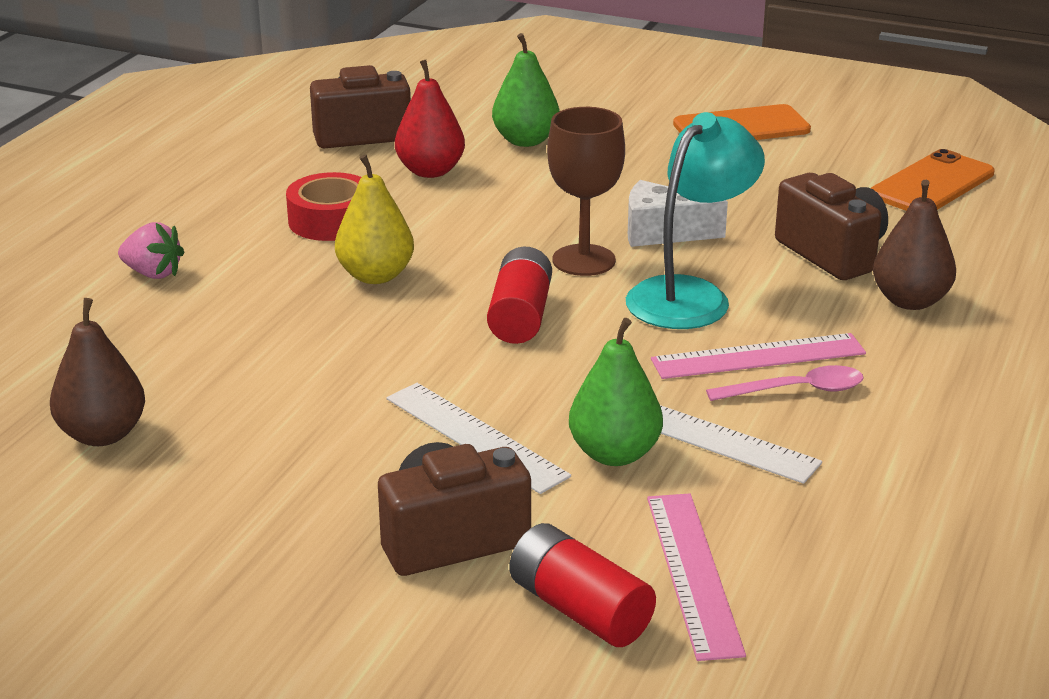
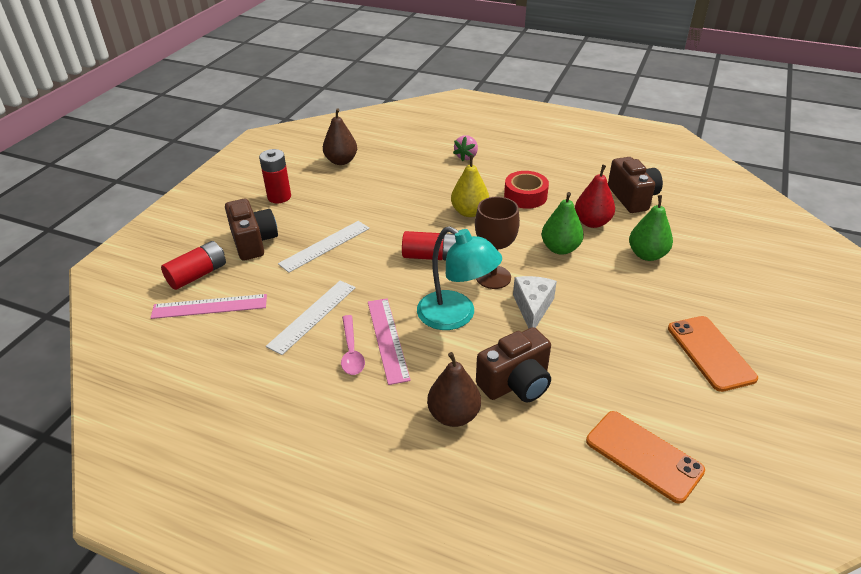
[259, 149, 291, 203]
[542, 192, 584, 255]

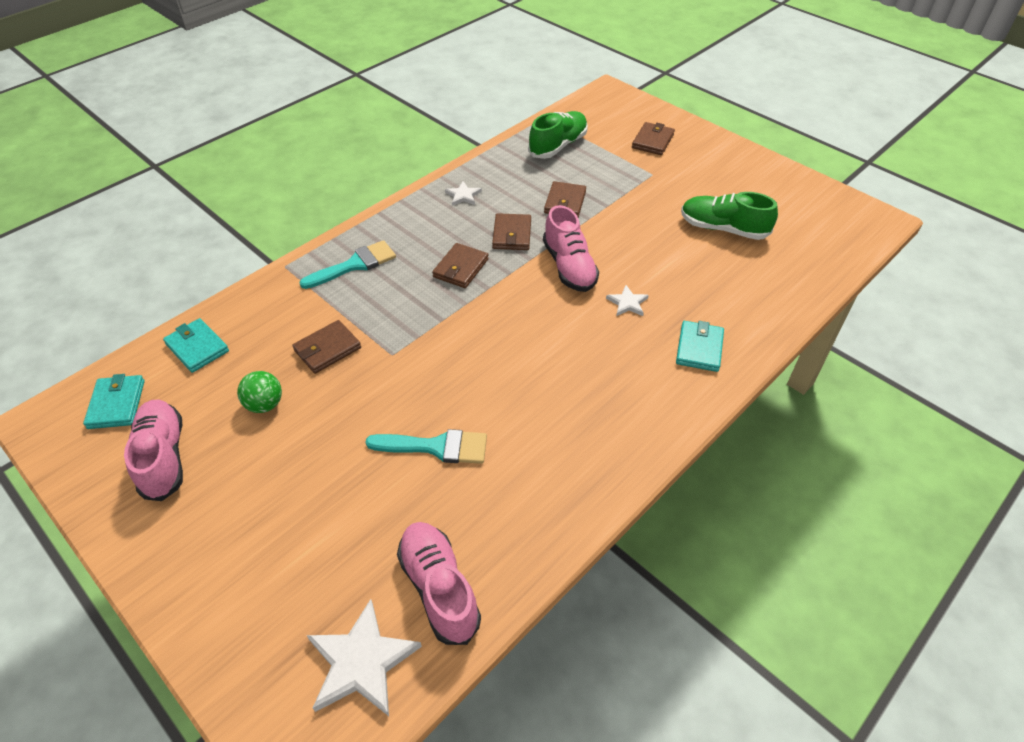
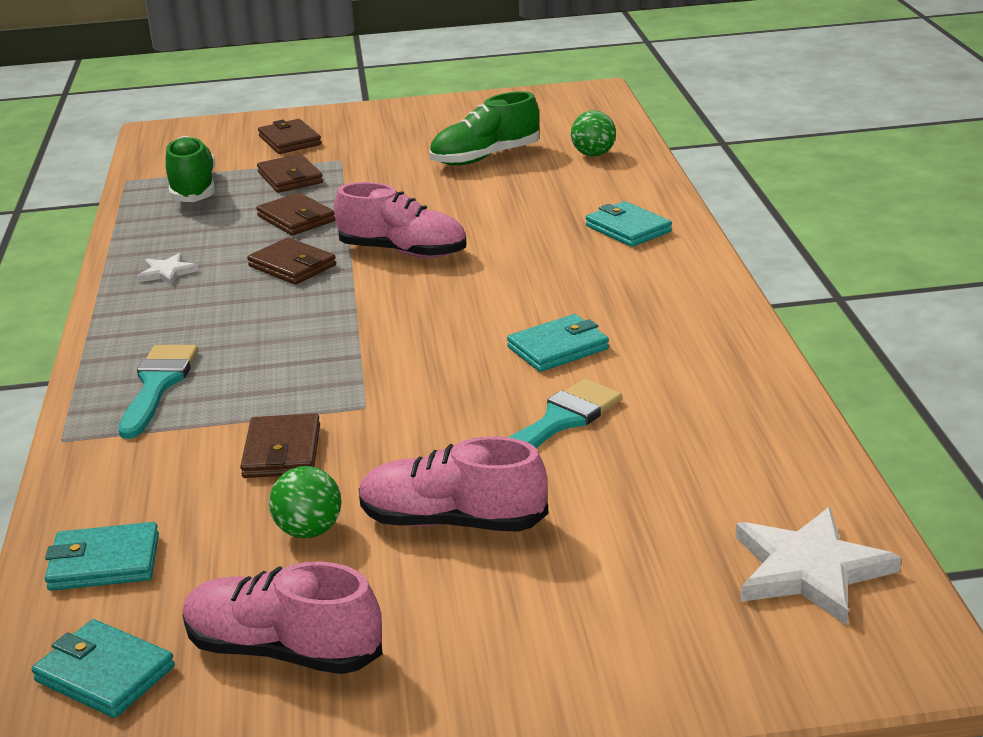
[606, 285, 649, 316] (first image)
[507, 314, 609, 372]
[571, 110, 616, 156]
[359, 437, 548, 532]
[257, 154, 323, 193]

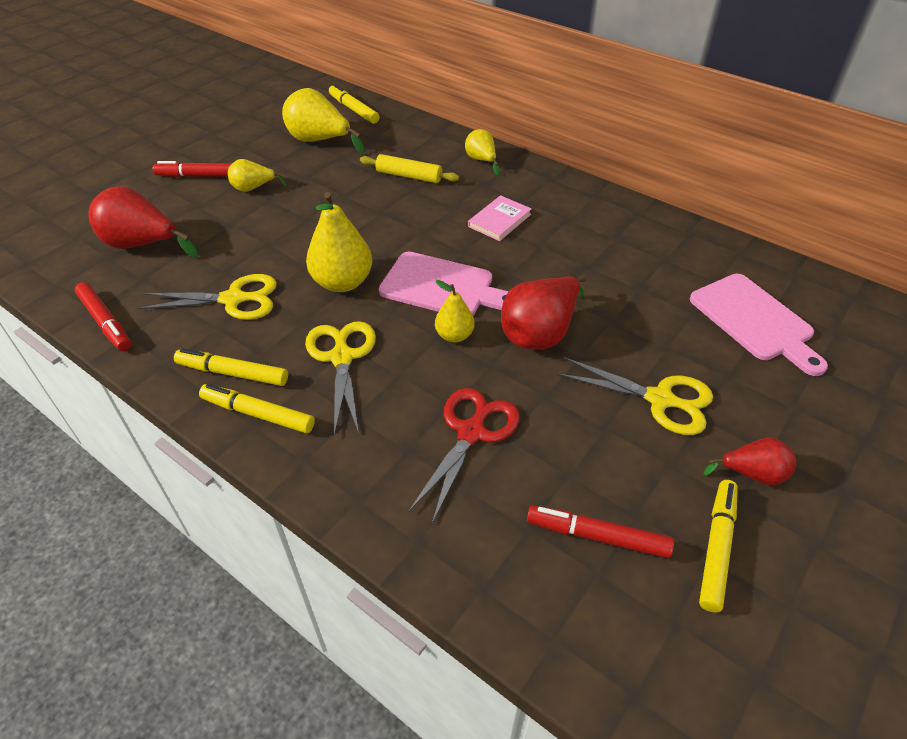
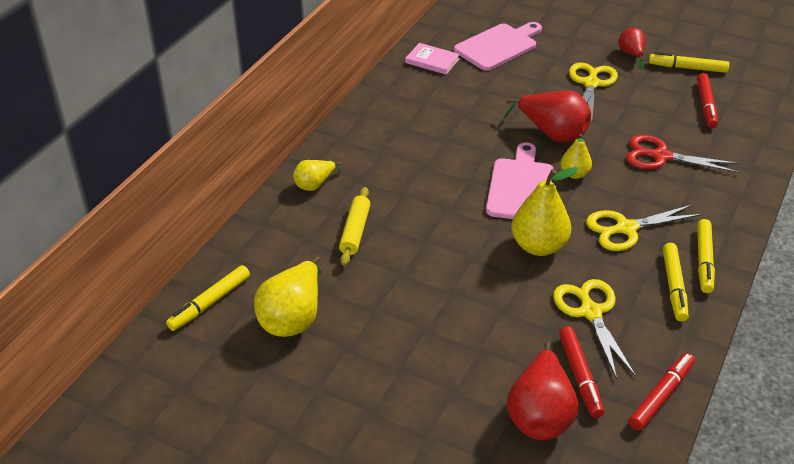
[228, 159, 287, 192] (first image)
[559, 326, 604, 418]
[405, 43, 460, 75]

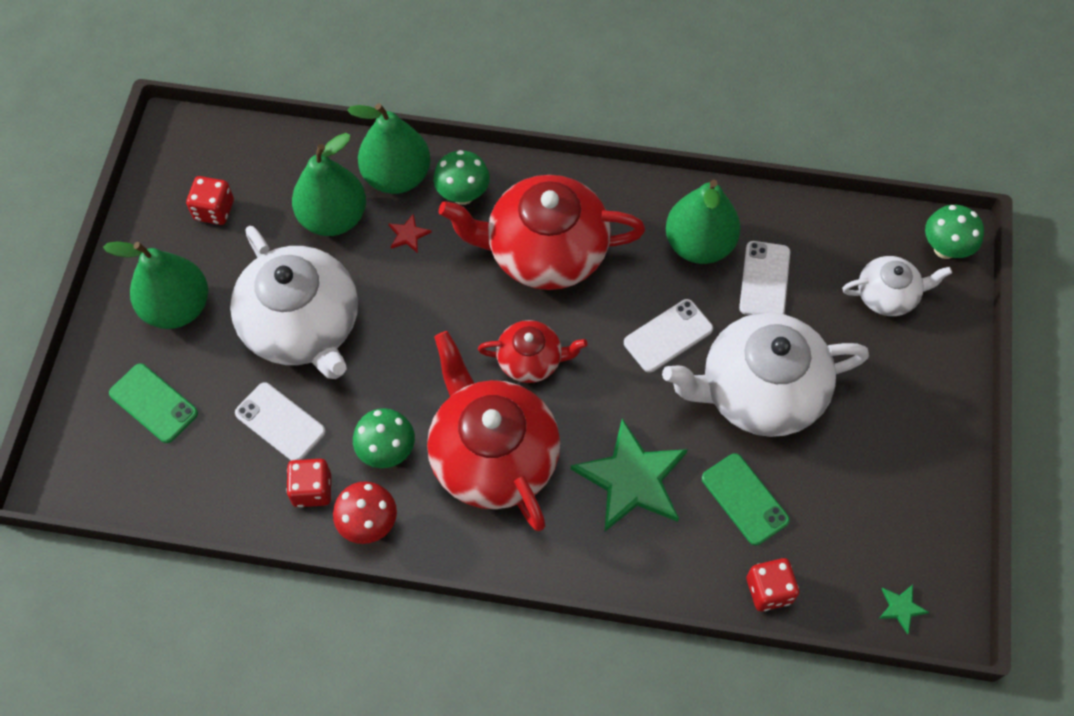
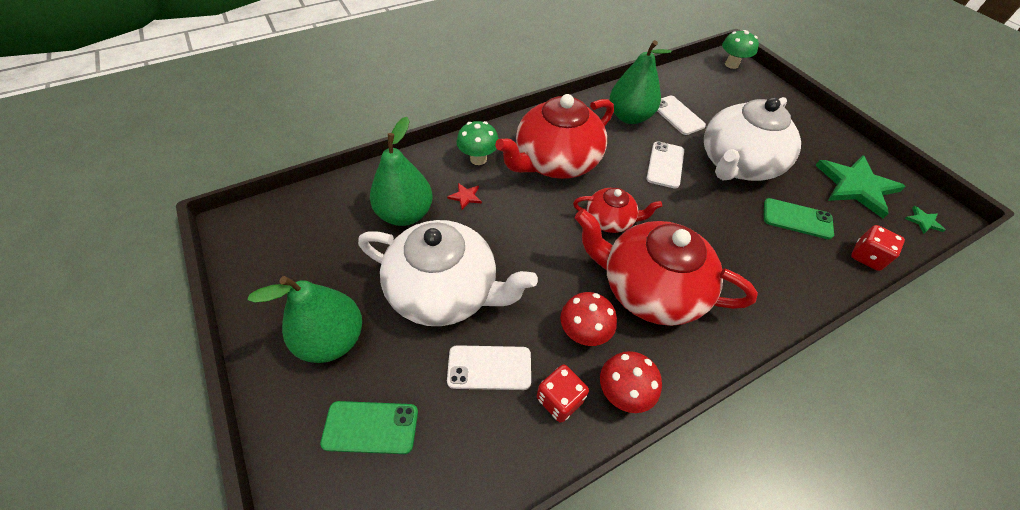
[186, 176, 234, 225] (first image)
[347, 103, 431, 194] (first image)
[842, 256, 952, 316] (first image)
[815, 155, 906, 219]
[560, 292, 617, 346]
[573, 188, 662, 233]

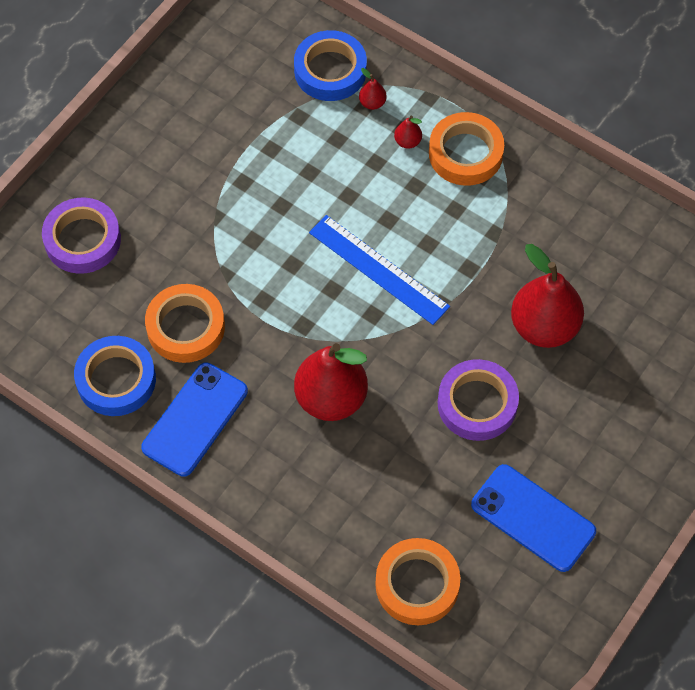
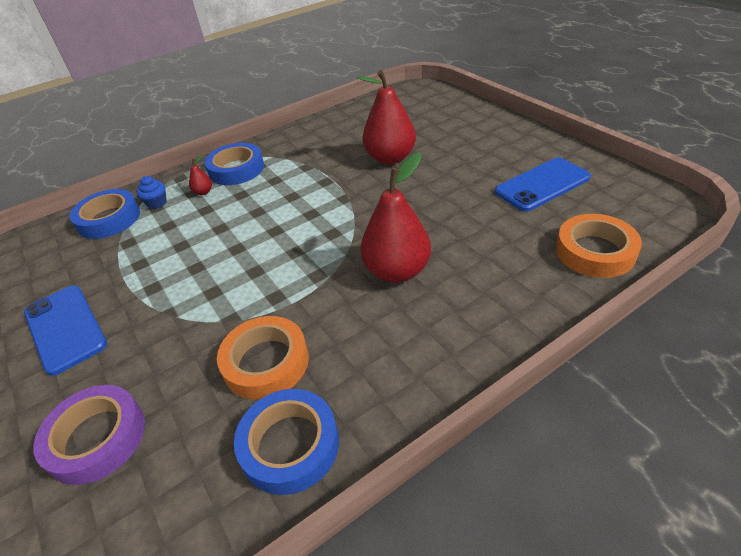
[309, 215, 450, 325] (first image)
[438, 359, 519, 441] (first image)
[24, 286, 107, 376]
[136, 176, 167, 209]
[204, 143, 264, 185]

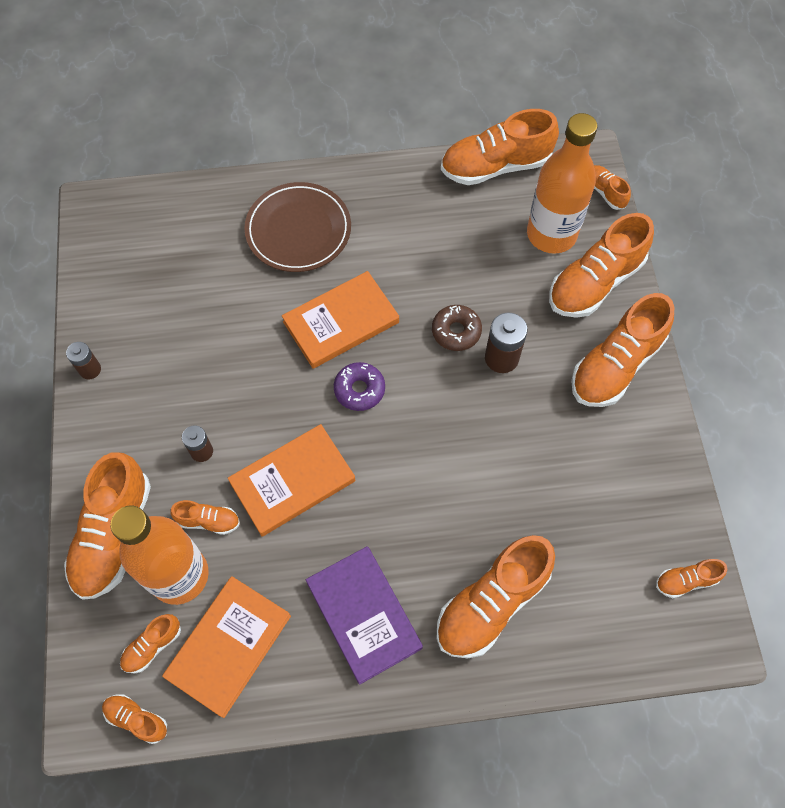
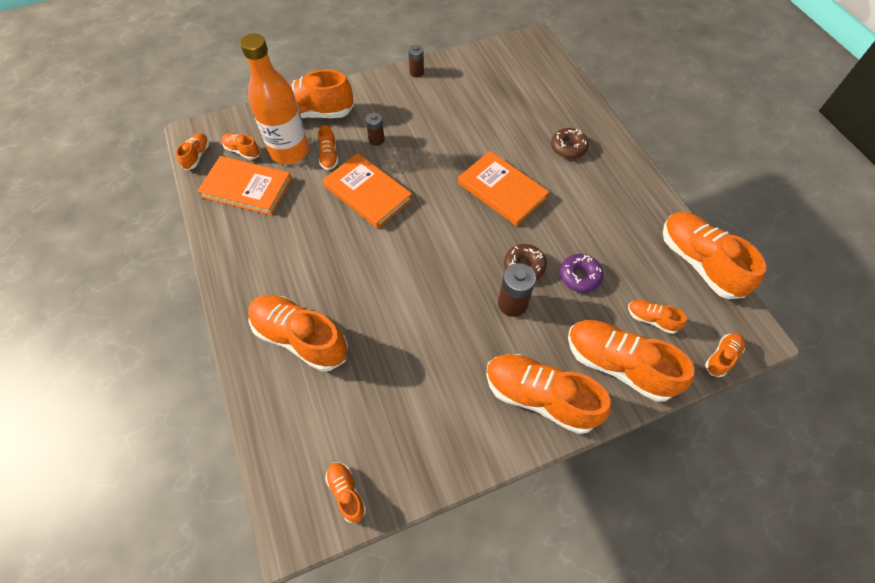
[306, 546, 423, 685] (first image)
[560, 254, 603, 293]
[551, 128, 589, 159]
[628, 300, 687, 334]

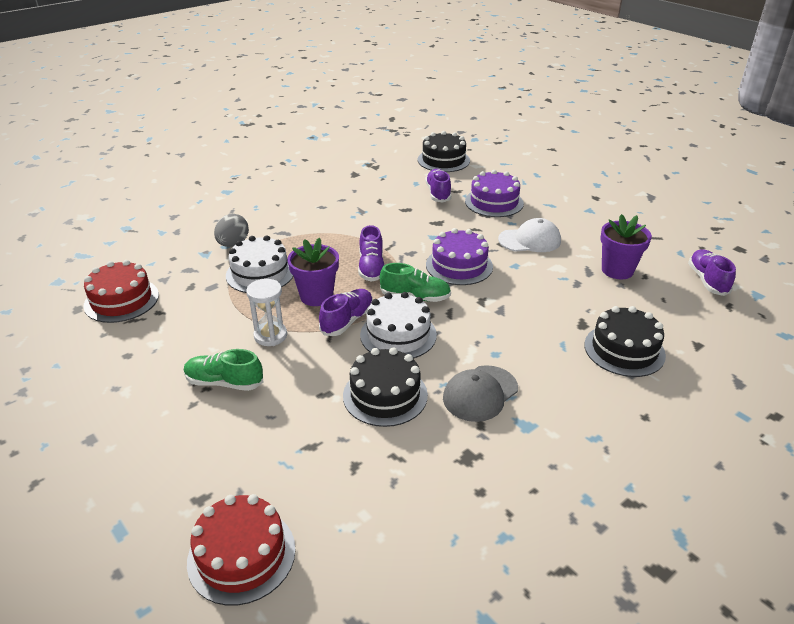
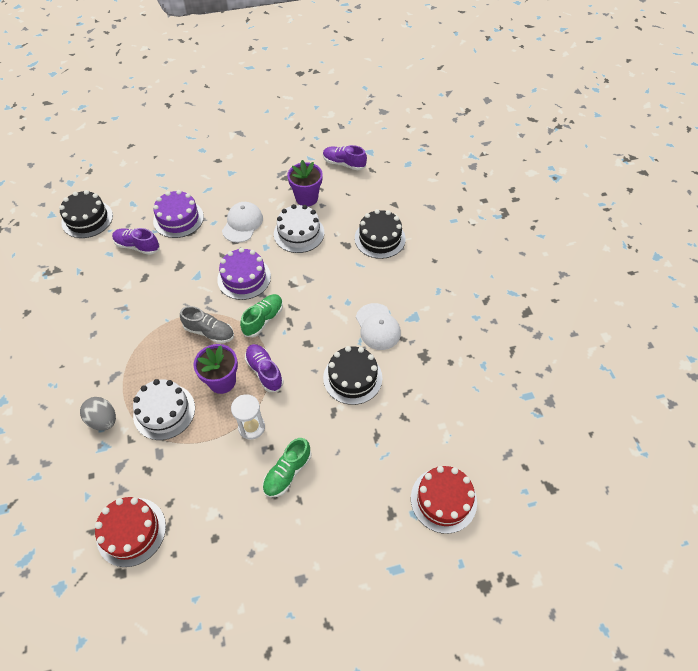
[274, 204, 324, 253]
[180, 306, 234, 344]
[356, 303, 401, 350]

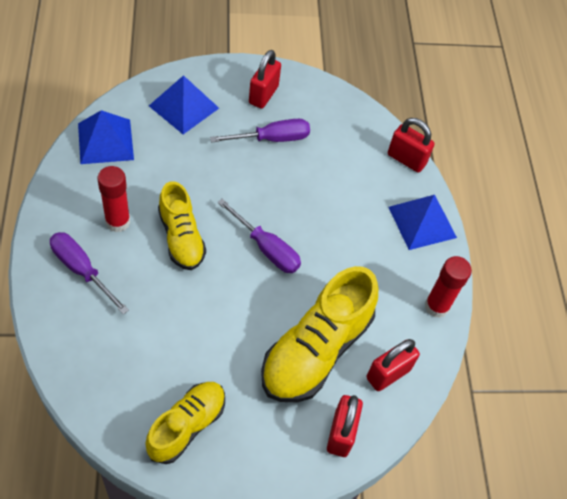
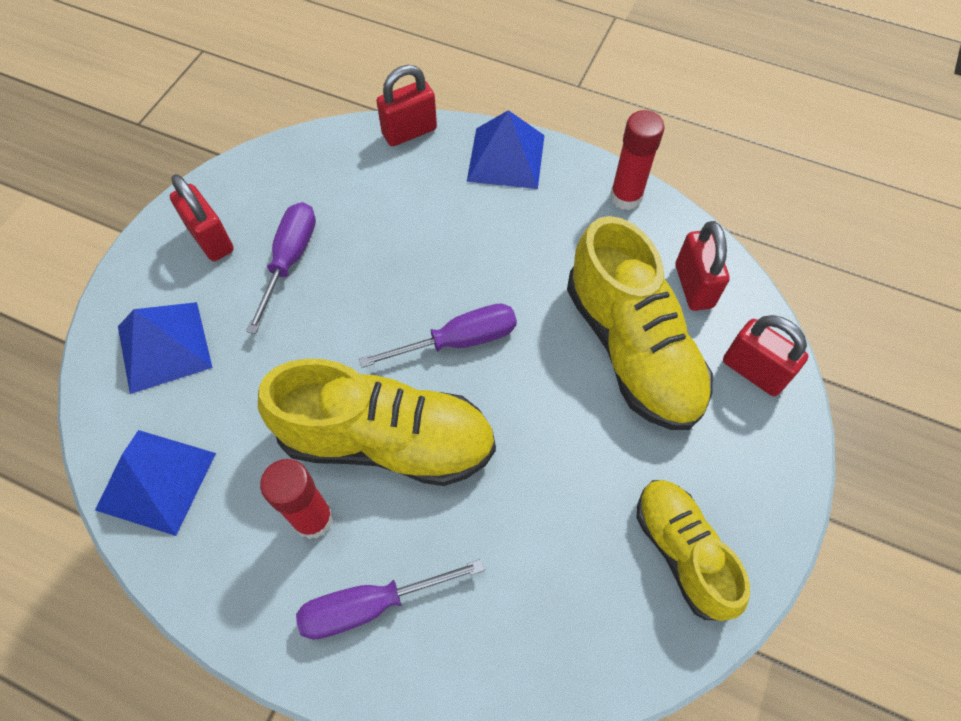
[258, 359, 496, 486]

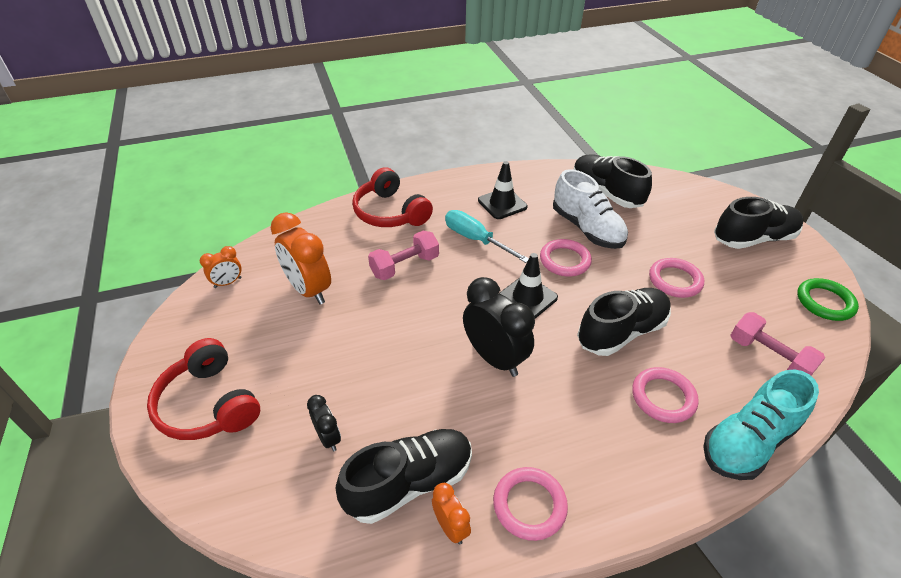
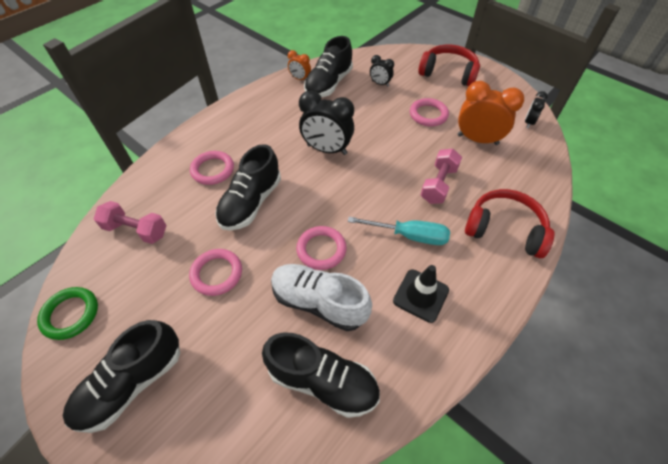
[499, 253, 558, 319] (first image)
[703, 370, 819, 480] (first image)
[410, 98, 449, 127]
[525, 91, 548, 128]

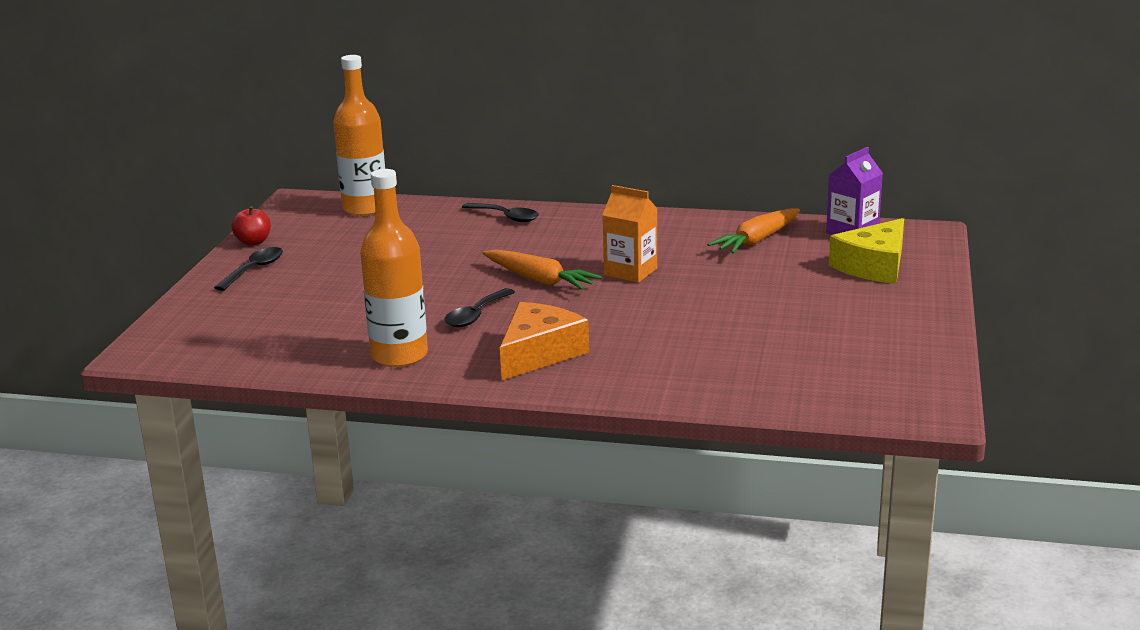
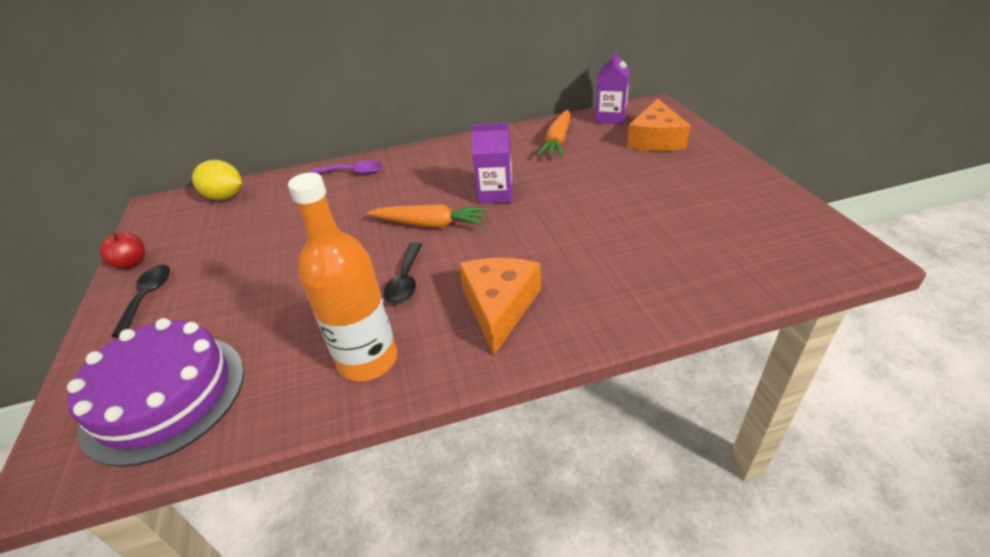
[67, 318, 244, 467]
[192, 160, 242, 200]
[311, 161, 383, 174]
[471, 123, 513, 204]
[627, 99, 691, 151]

